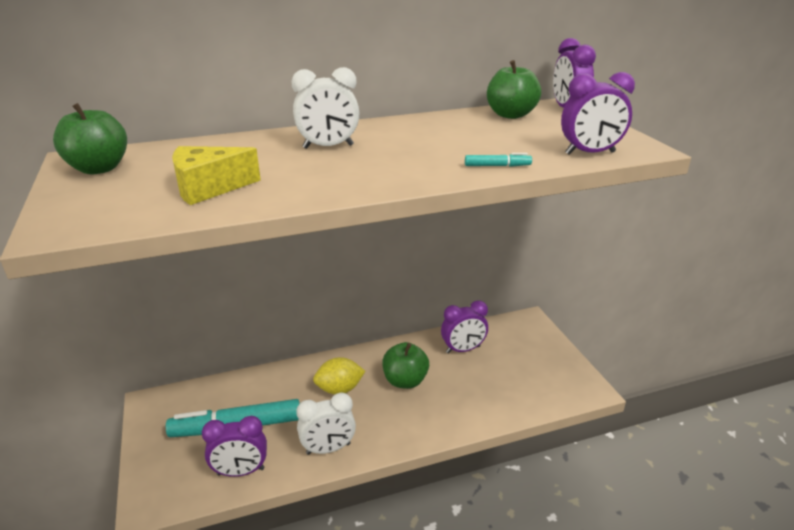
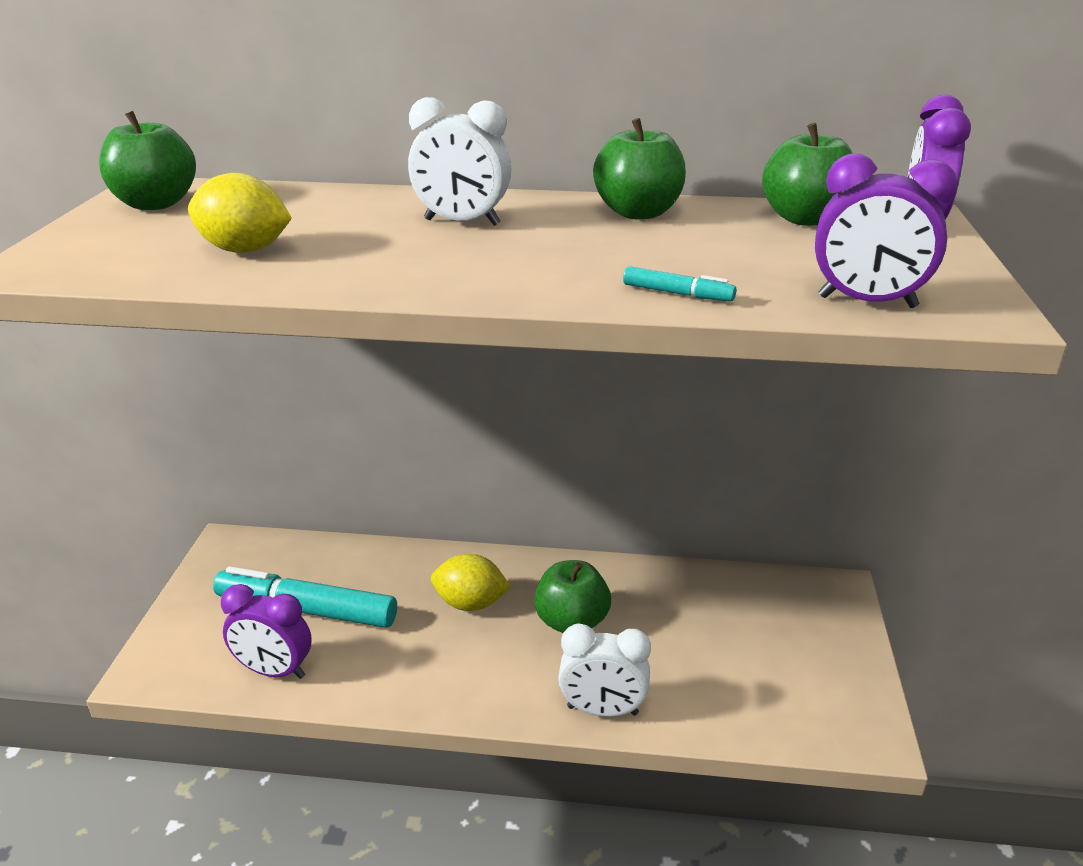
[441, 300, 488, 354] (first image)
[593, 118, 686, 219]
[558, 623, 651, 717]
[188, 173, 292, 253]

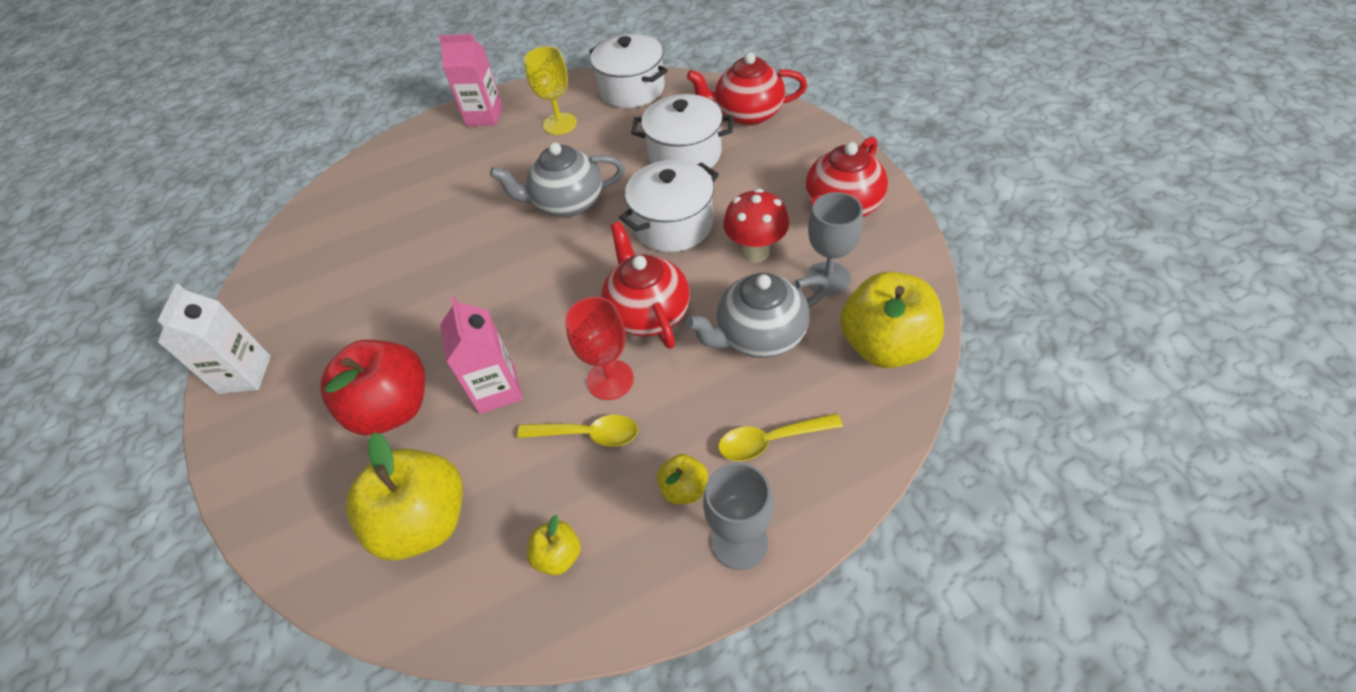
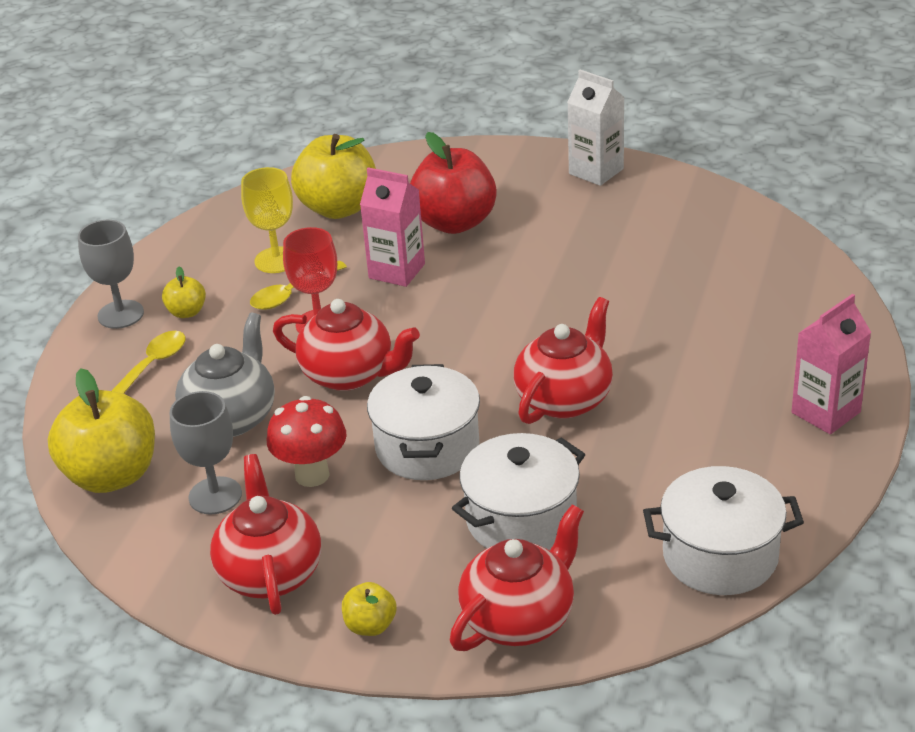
[241, 167, 293, 273]
[342, 582, 397, 636]
[514, 297, 613, 424]

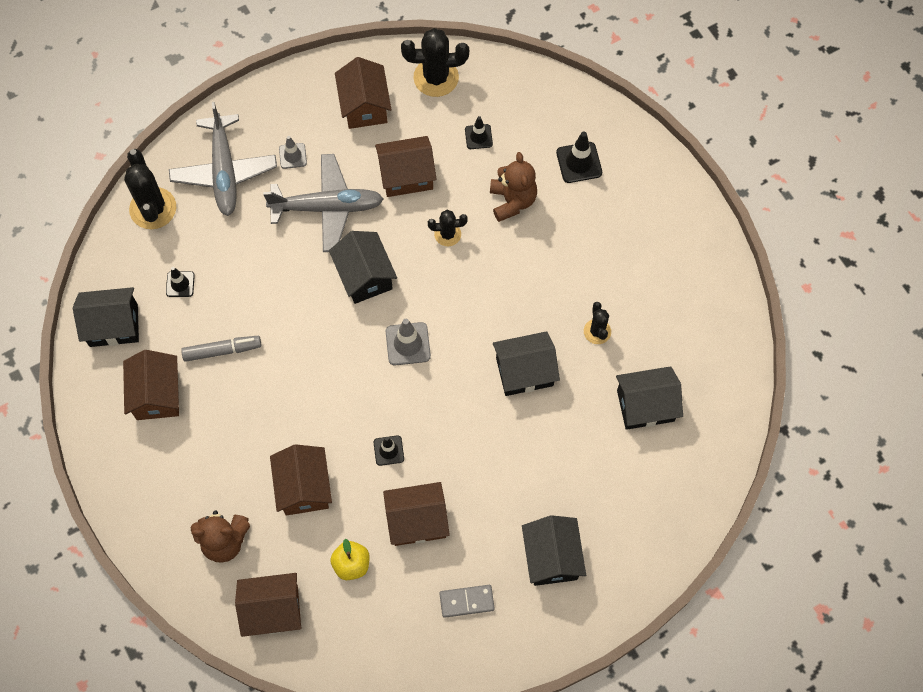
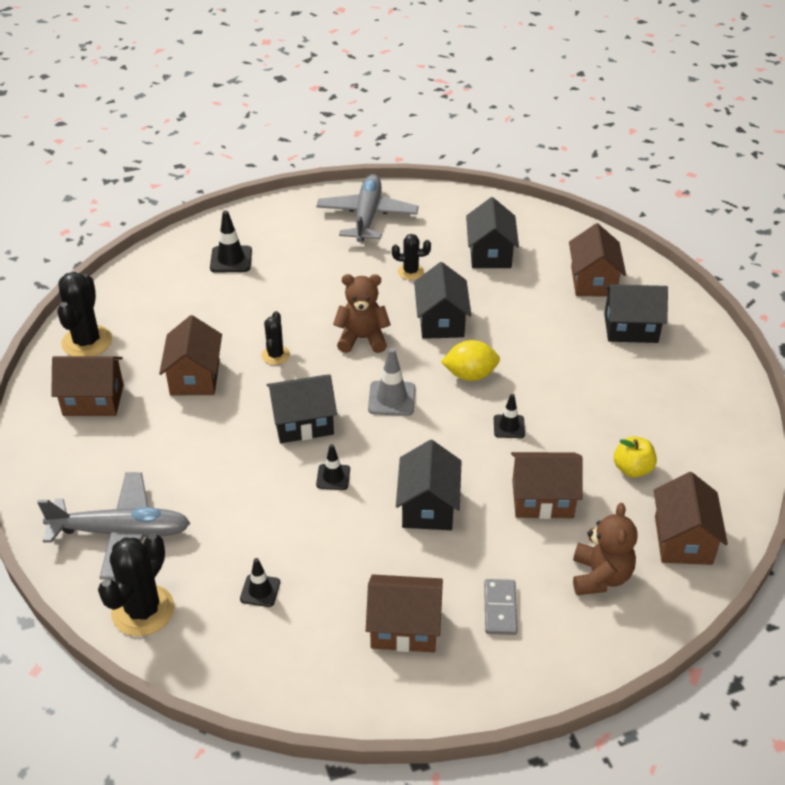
[181, 336, 262, 362] (first image)
[279, 136, 307, 169] (first image)
[441, 340, 500, 381]
[396, 440, 462, 530]
[316, 174, 419, 242]
[569, 223, 626, 297]
[484, 579, 518, 635]
[316, 444, 350, 490]
[333, 274, 391, 353]
[98, 533, 175, 636]

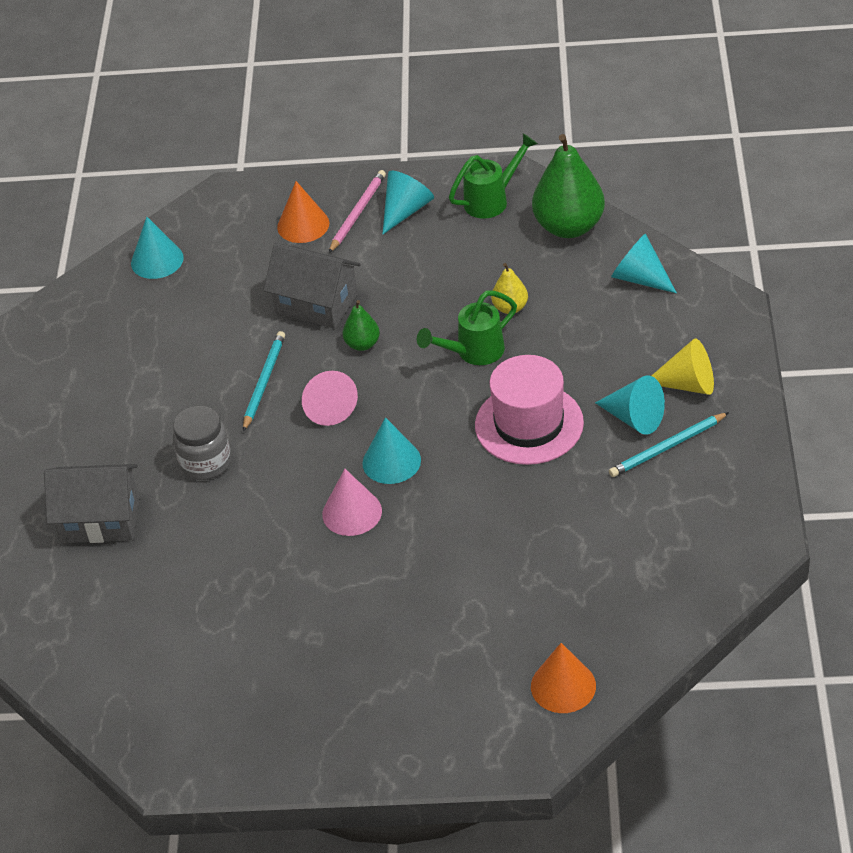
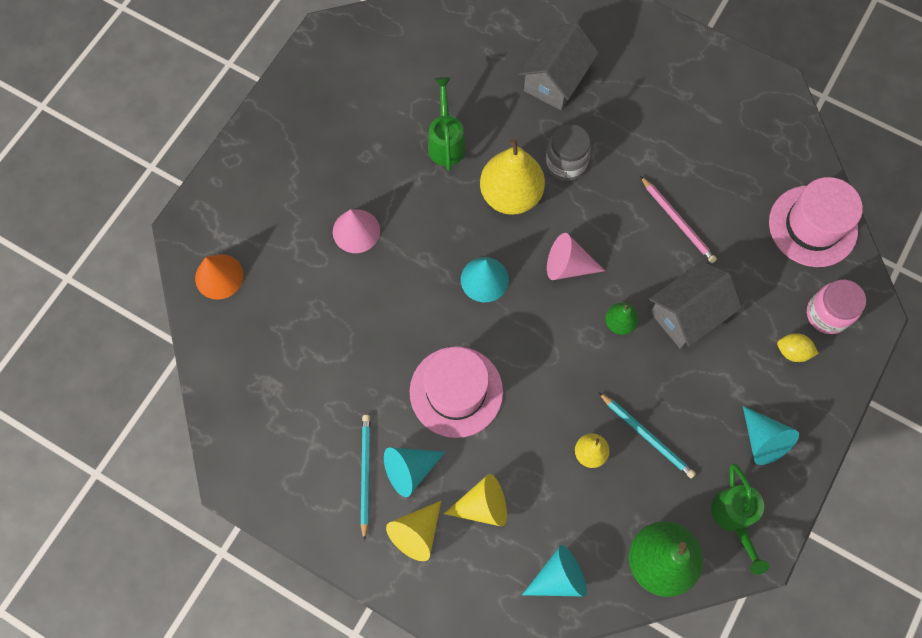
[444, 474, 507, 526]
[480, 138, 545, 215]
[807, 279, 866, 334]
[598, 392, 696, 478]
[333, 209, 380, 253]
[640, 176, 717, 263]
[428, 77, 466, 171]
[769, 177, 863, 267]
[777, 333, 819, 362]

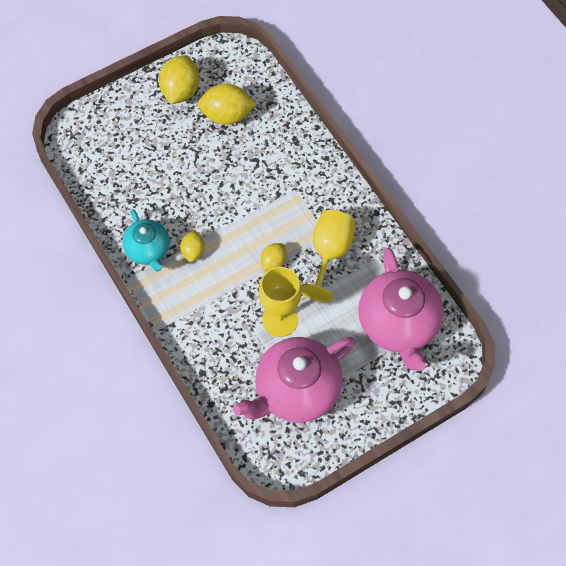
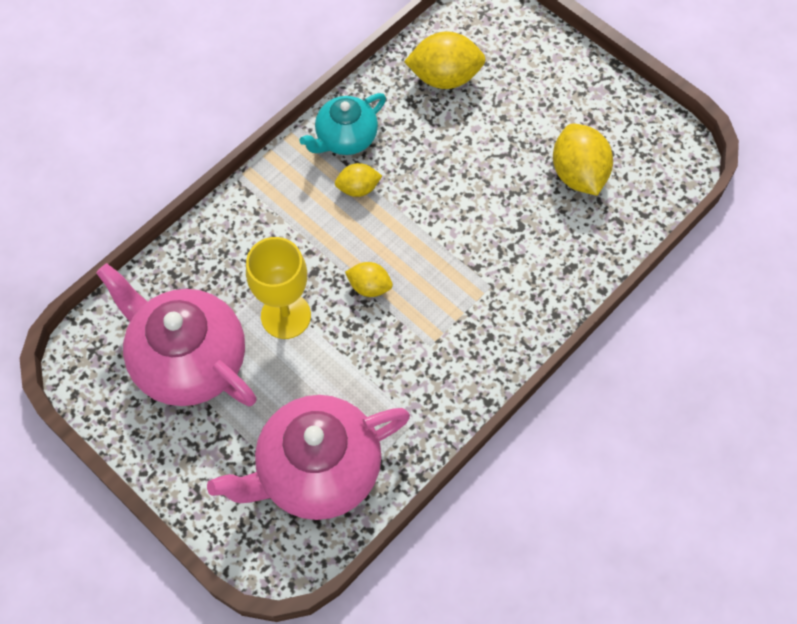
[301, 210, 356, 302] (first image)
[404, 31, 486, 89]

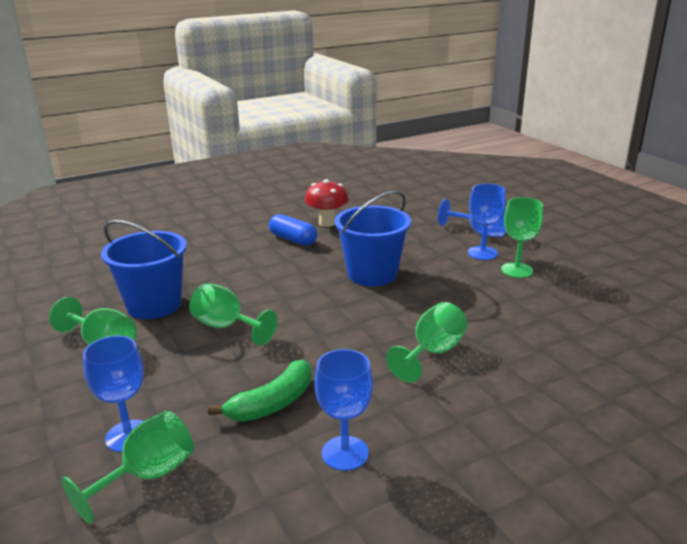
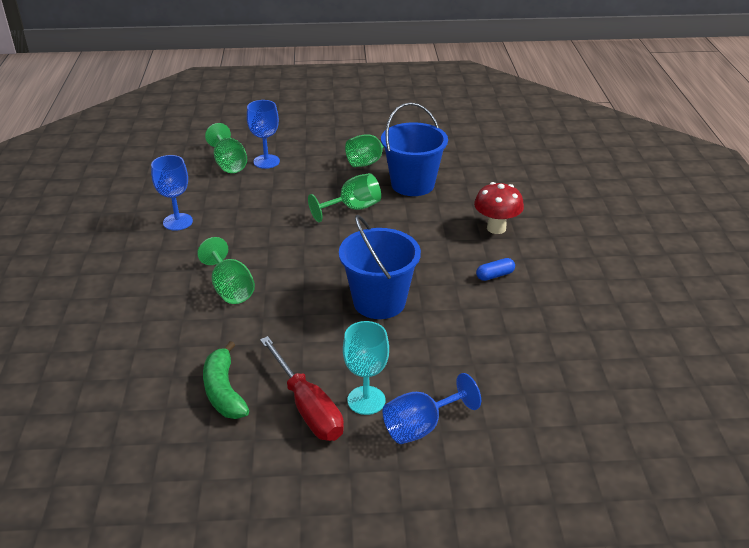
[203, 341, 249, 419]
[474, 182, 524, 234]
[260, 336, 344, 441]
[343, 321, 389, 415]
[476, 258, 515, 281]

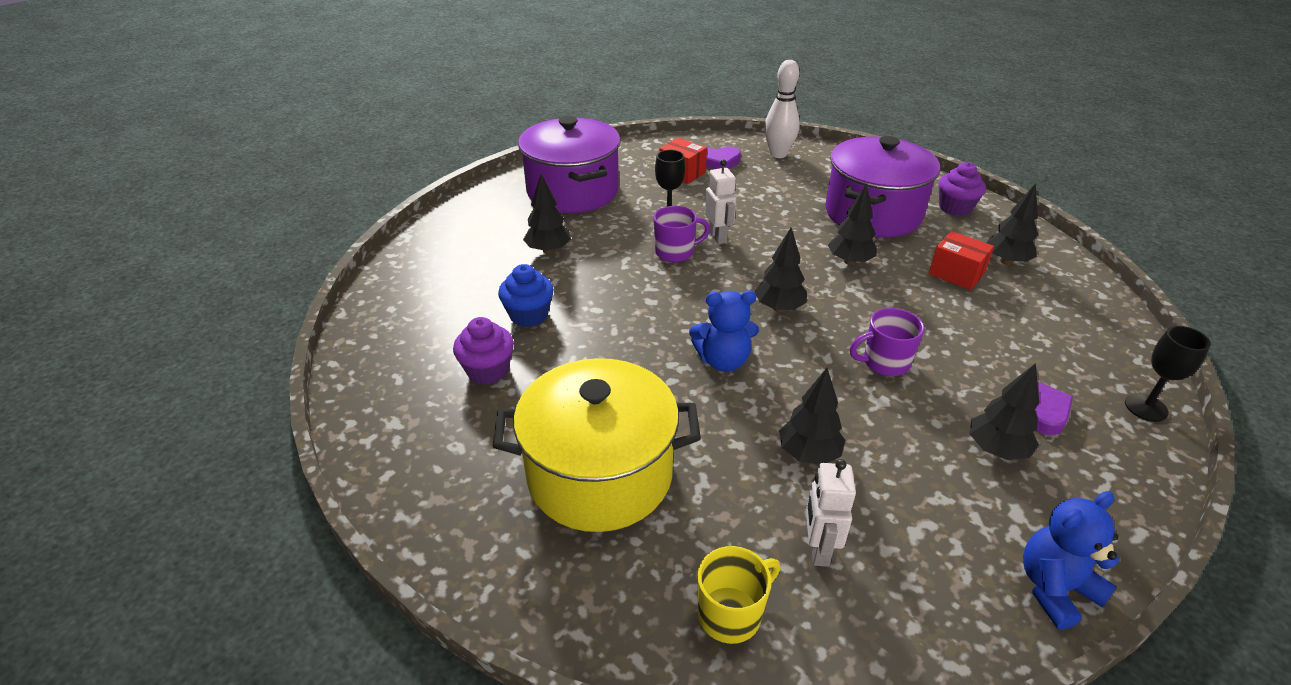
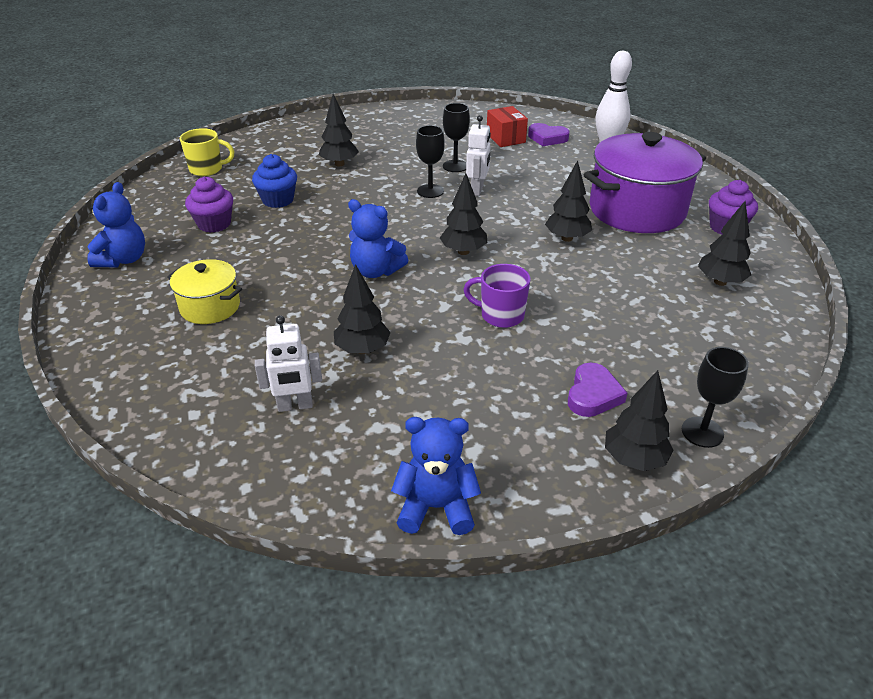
[518, 116, 621, 213] (first image)
[929, 231, 994, 290] (first image)
[87, 182, 145, 268]
[180, 128, 234, 176]
[605, 370, 674, 471]
[416, 125, 445, 198]
[255, 315, 322, 412]
[167, 259, 242, 324]

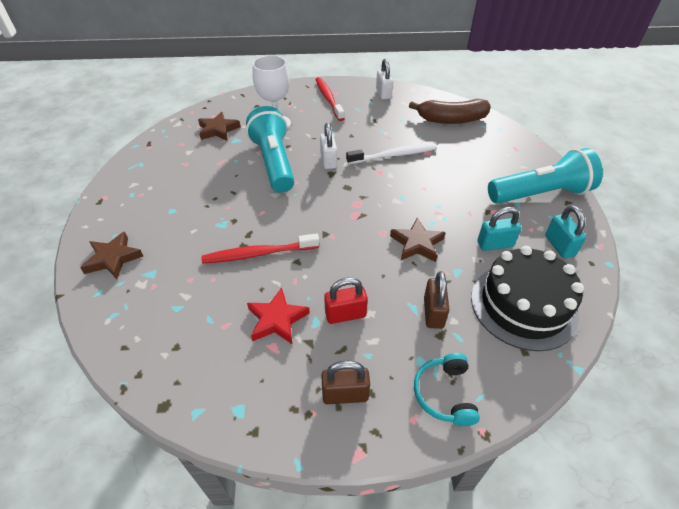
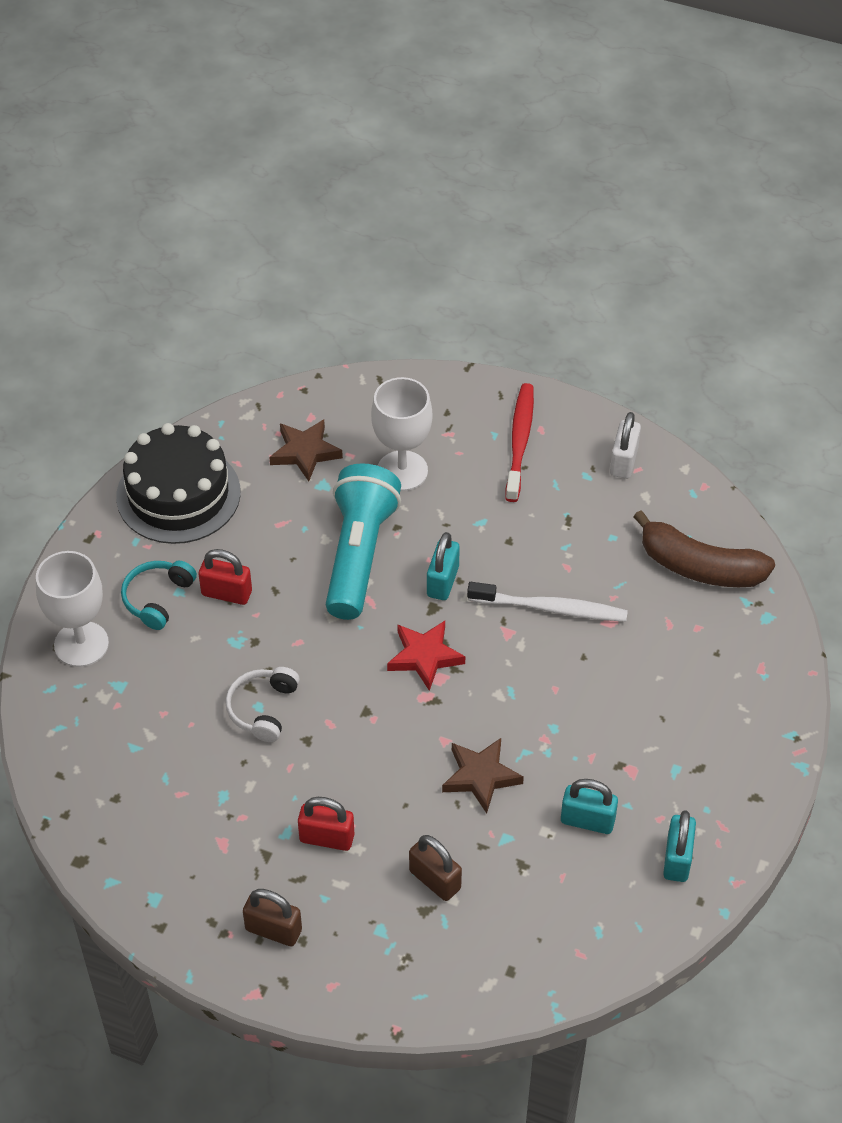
[488, 148, 603, 204] (first image)
[199, 549, 252, 605]
[387, 621, 465, 691]
[121, 561, 197, 630]
[116, 423, 241, 544]
[36, 551, 109, 667]
[225, 667, 300, 742]
[427, 532, 460, 600]
[409, 835, 462, 901]

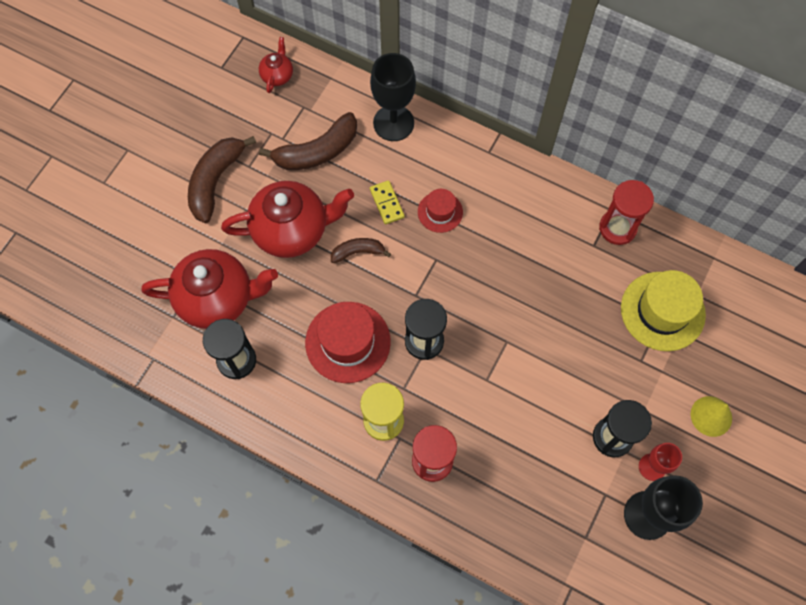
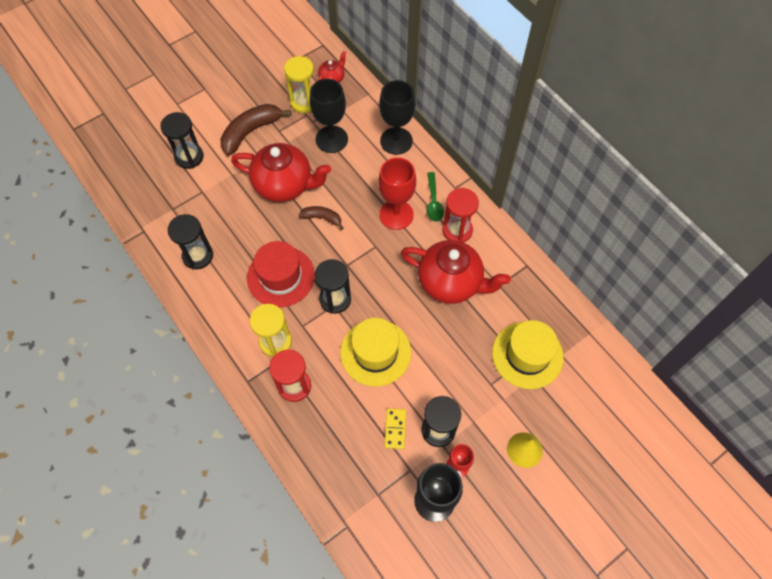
[160, 112, 204, 169]
[284, 56, 314, 113]
[340, 318, 411, 387]
[426, 172, 444, 222]
[401, 240, 511, 304]
[384, 408, 406, 449]
[443, 188, 479, 243]
[310, 79, 348, 153]
[378, 157, 416, 230]

